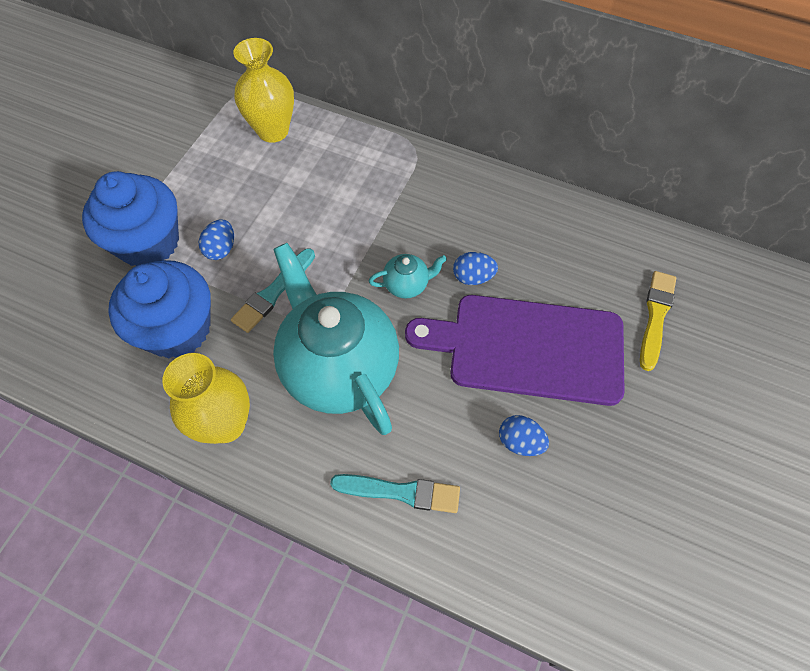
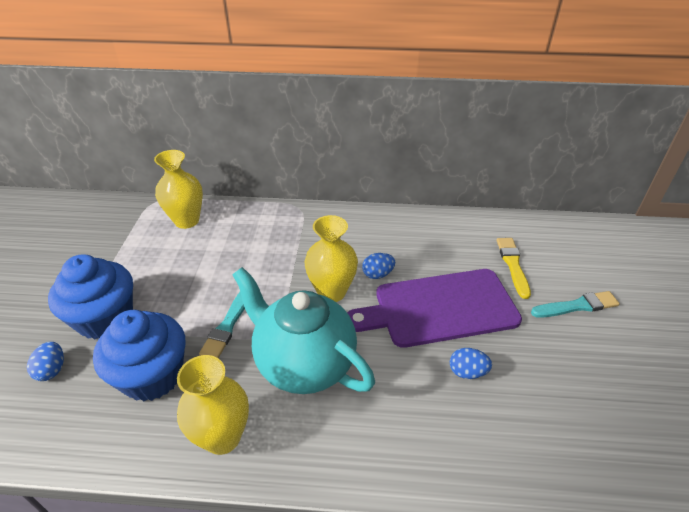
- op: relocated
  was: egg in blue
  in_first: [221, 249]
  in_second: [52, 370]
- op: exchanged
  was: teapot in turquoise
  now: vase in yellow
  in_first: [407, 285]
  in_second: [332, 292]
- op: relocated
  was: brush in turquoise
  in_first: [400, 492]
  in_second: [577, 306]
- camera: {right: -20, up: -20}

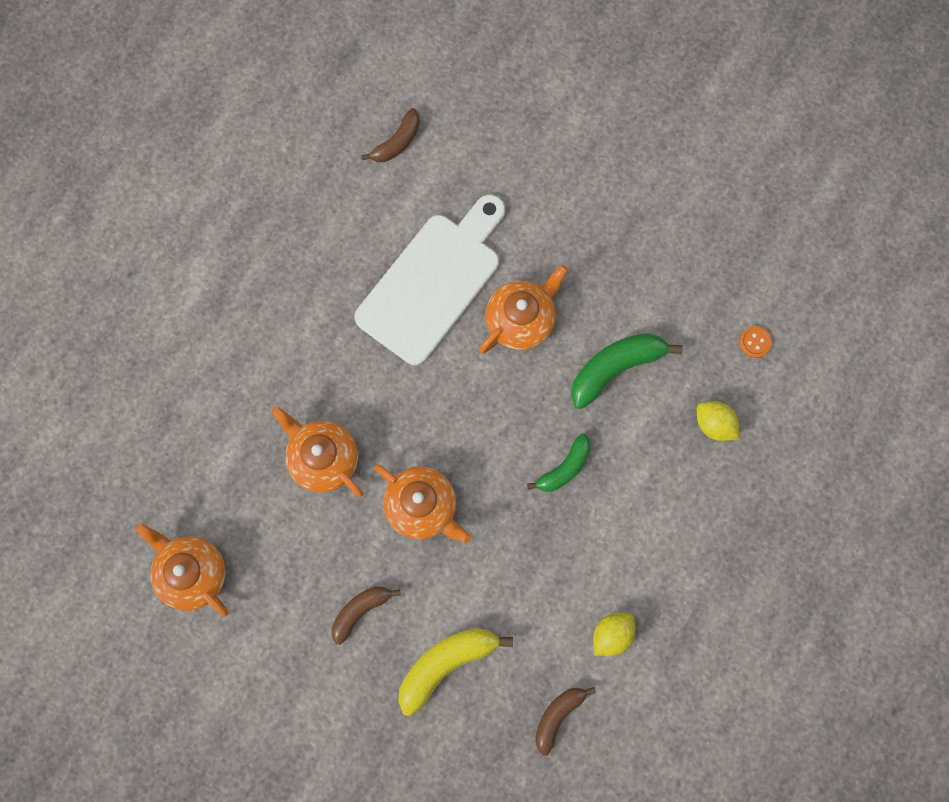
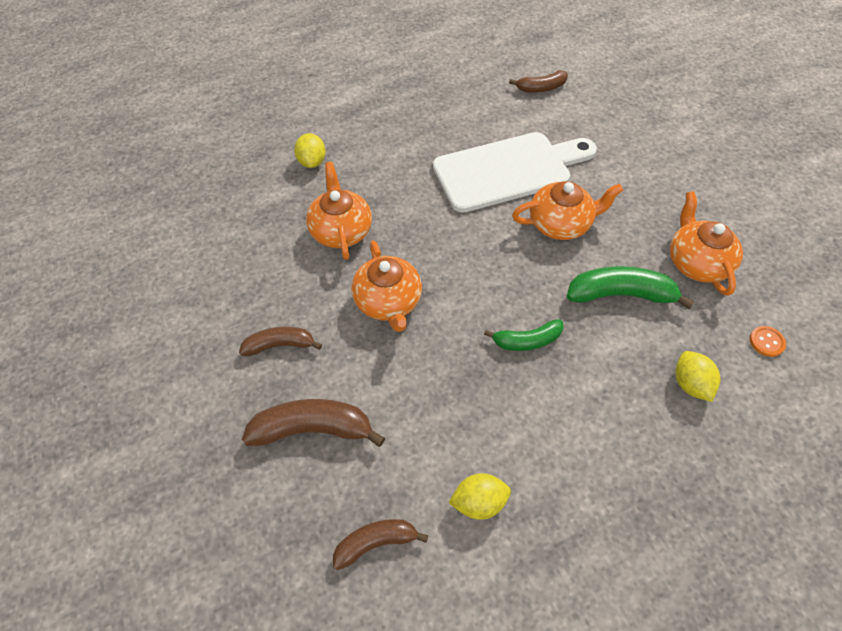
- op: relocated
  was: teapot in orange
  in_first: [191, 573]
  in_second: [696, 262]
- op: colour
  was: banana in yellow
  now: banana in brown
  in_first: [446, 664]
  in_second: [313, 429]
- op: appeared
  now: lemon in yellow
  in_second: [312, 162]
- camera: {right: 35, up: -20}

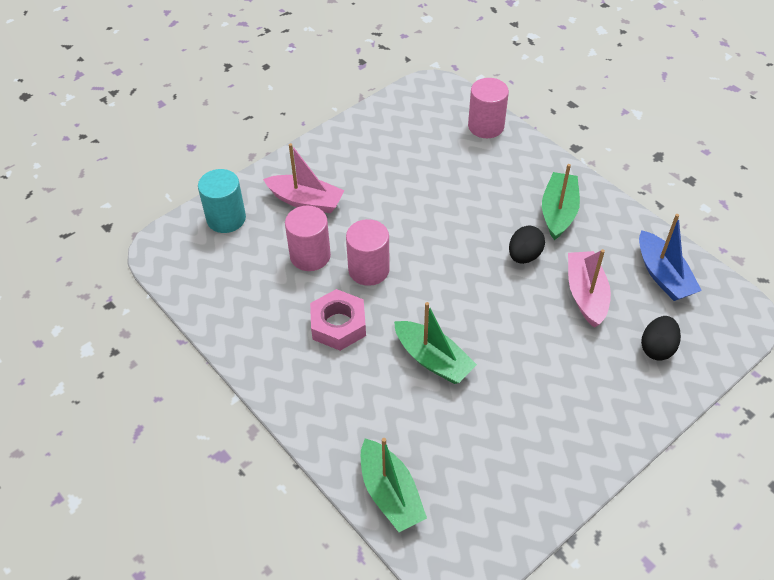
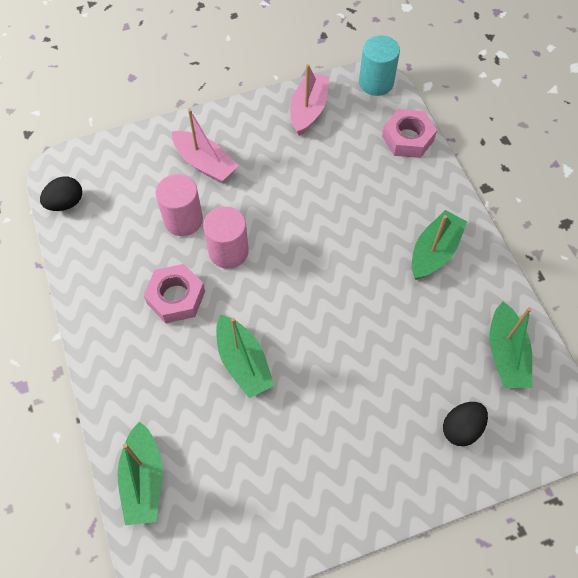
- op: exchanged
  was: cylinder in pink
  now: nut in pink
  in_first: [486, 126]
  in_second: [407, 138]
- op: relocated
  was: cylinder in turquoise
  in_first: [226, 218]
  in_second: [376, 83]
- op: colour
  was: boat in blue
  now: boat in green
  in_first: [663, 275]
  in_second: [505, 354]
- op: relocated
  was: egg in black
  in_first: [524, 255]
  in_second: [66, 203]
- op: relocated
  was: boat in pink
  in_first: [586, 294]
  in_second: [308, 110]
- camera: {right: 20, up: 10}

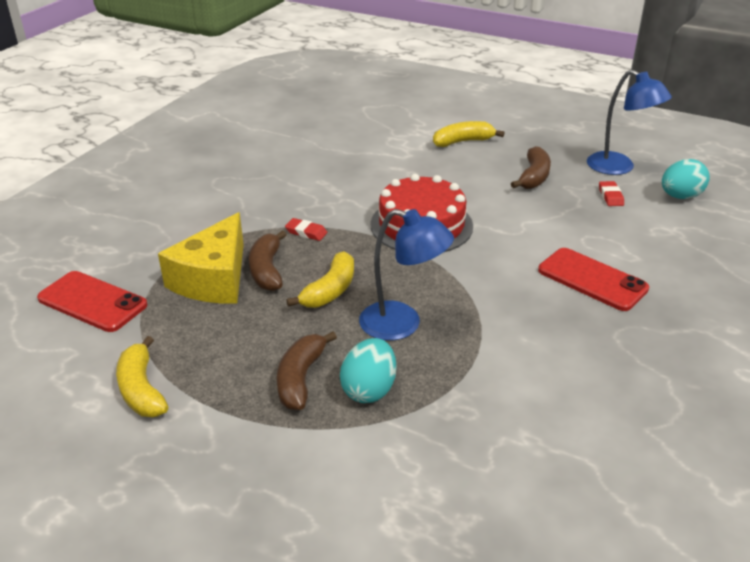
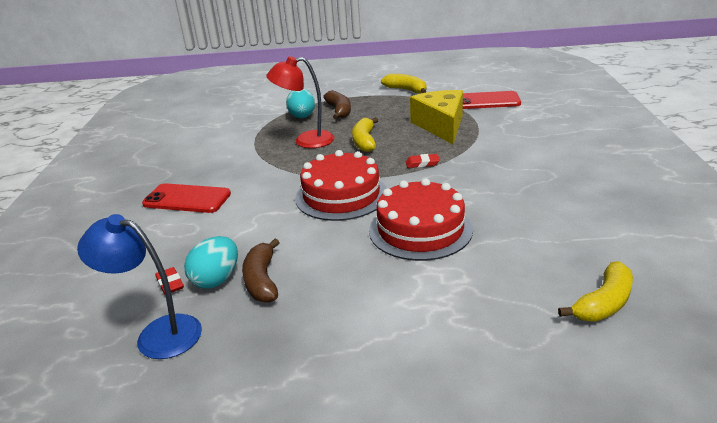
- op: relocated
  was: banana in yellow
  in_first: [463, 142]
  in_second: [603, 303]
- op: relocated
  was: egg in turquoise
  in_first: [680, 196]
  in_second: [216, 279]
- op: colour
  was: lamp in blue
  now: lamp in red
  in_first: [402, 324]
  in_second: [306, 141]
- op: missing
  was: banana in brown
  in_first: [267, 270]
- op: appeared
  now: cake in red
  in_second: [420, 229]
- camera: {right: 155, up: -5}

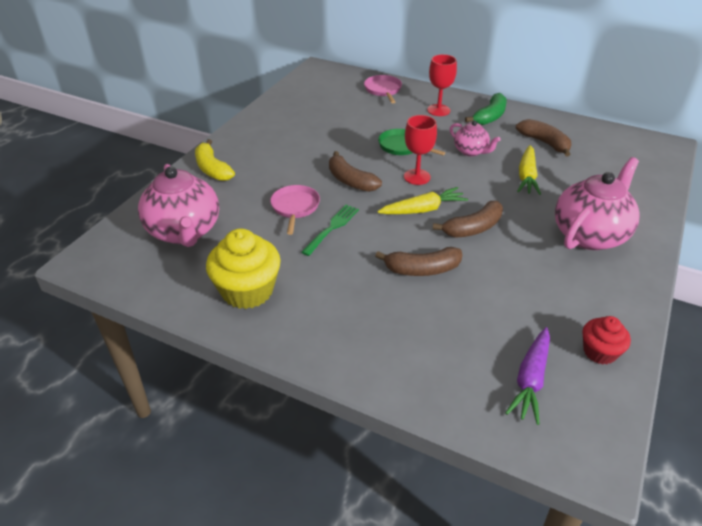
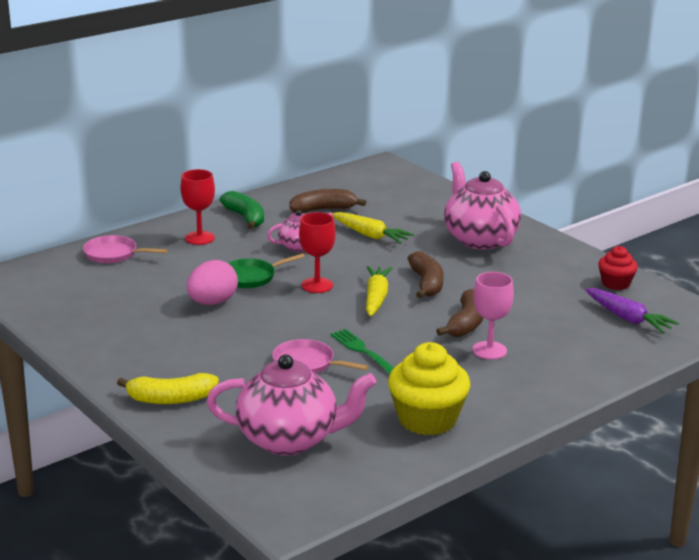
- op: missing
  was: banana in brown
  in_first: [350, 181]
- op: appeared
  now: egg in pink
  in_second: [212, 302]
- op: appeared
  now: goblet in pink
  in_second: [489, 350]
- camera: {right: -65, up: -15}

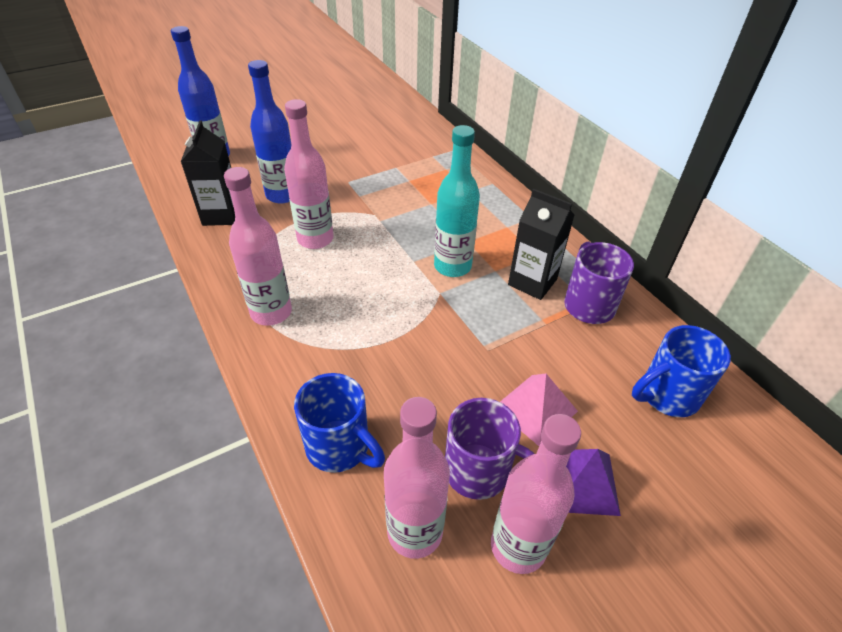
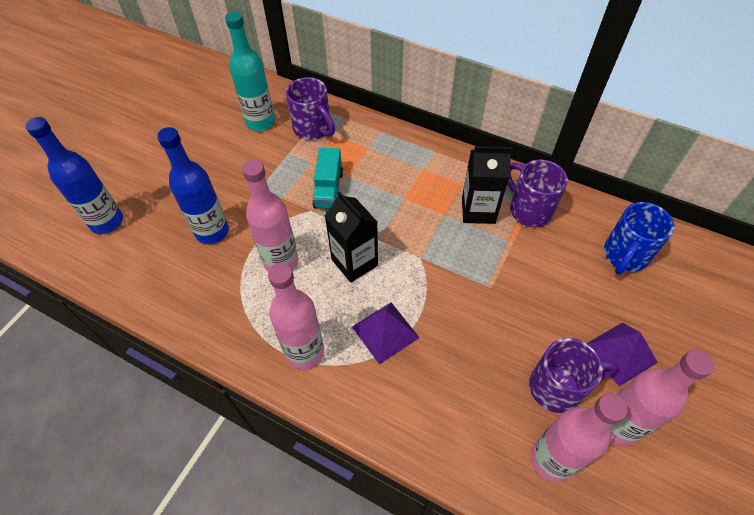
- op: relocated
  was: carton in black
  in_first: [221, 215]
  in_second: [354, 262]
- op: relocated
  was: bottle in turquoise
  in_first: [452, 266]
  in_second: [260, 122]
- op: missing
  was: mug in blue
  in_first: [340, 447]
- op: missing
  was: pyramid in pink
  in_first: [535, 409]
- op: appeared
  now: mug in purple
  in_second: [313, 129]
- op: appeared
  now: truck in turquoise
  in_second: [328, 189]
- op: appeared
  now: pyramid in purple
  in_second: [385, 332]
- camera: {right: -30, up: 10}

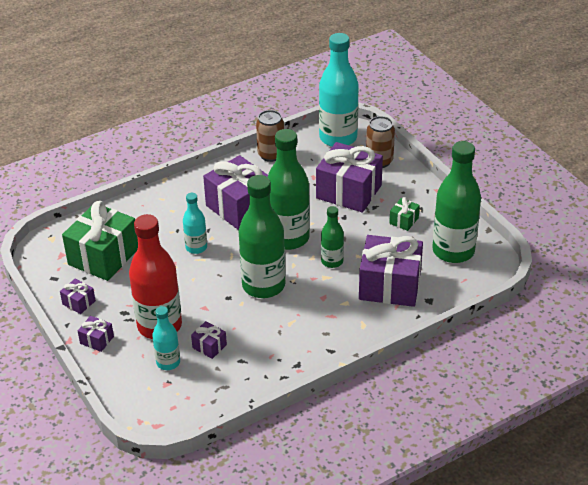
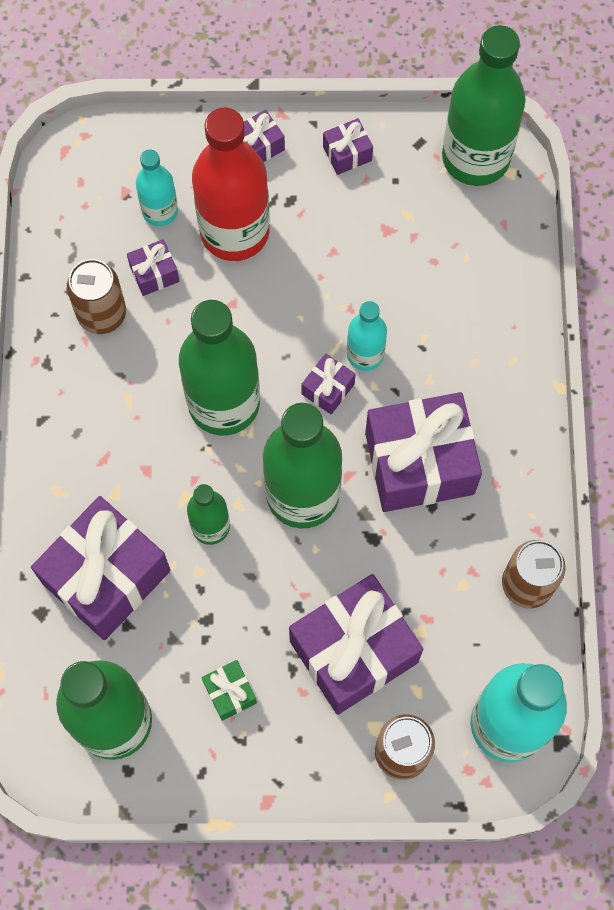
- op: missing
  was: gift in green
  in_first: [104, 256]
- op: appeared
  now: bottle in green
  in_second: [475, 158]
- op: appeared
  now: can in brown
  in_second: [102, 314]
- op: appeared
  now: gift in purple
  in_second: [328, 389]
- camera: {right: 120, up: 30}

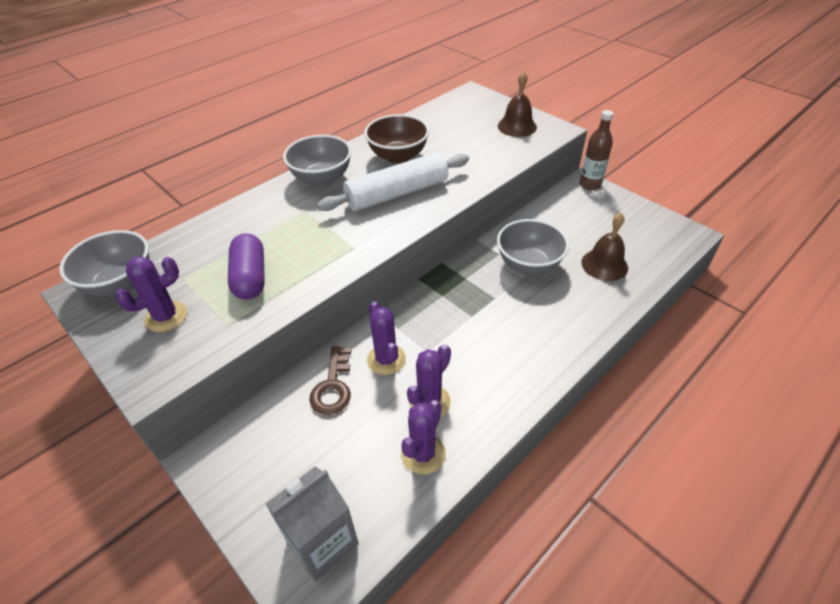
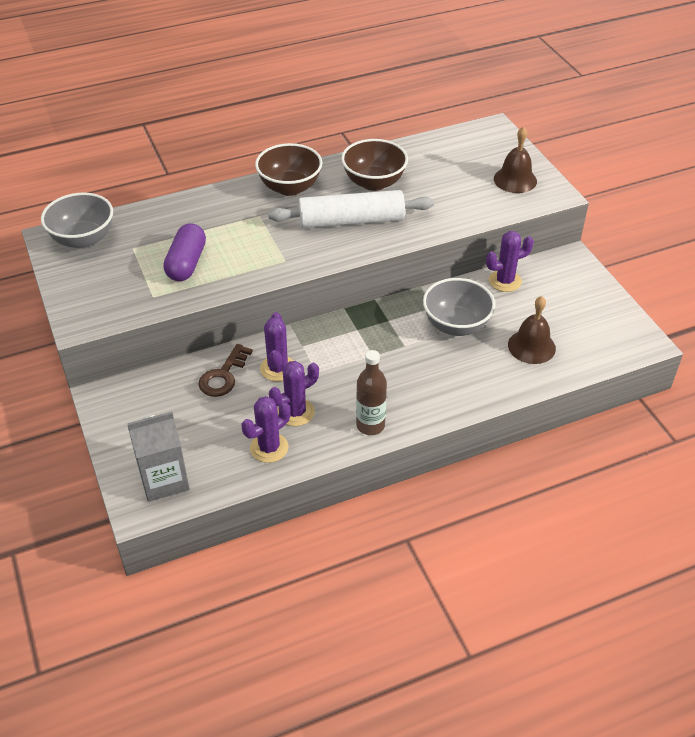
- op: relocated
  was: bottle in brown
  in_first: [590, 185]
  in_second: [370, 425]
- op: colour
  was: bowl in grey
  now: bowl in brown
  in_first: [322, 179]
  in_second: [290, 187]
- op: relocated
  was: cactus in purple
  in_first: [166, 316]
  in_second: [505, 281]
- camera: {right: 20, up: 0}

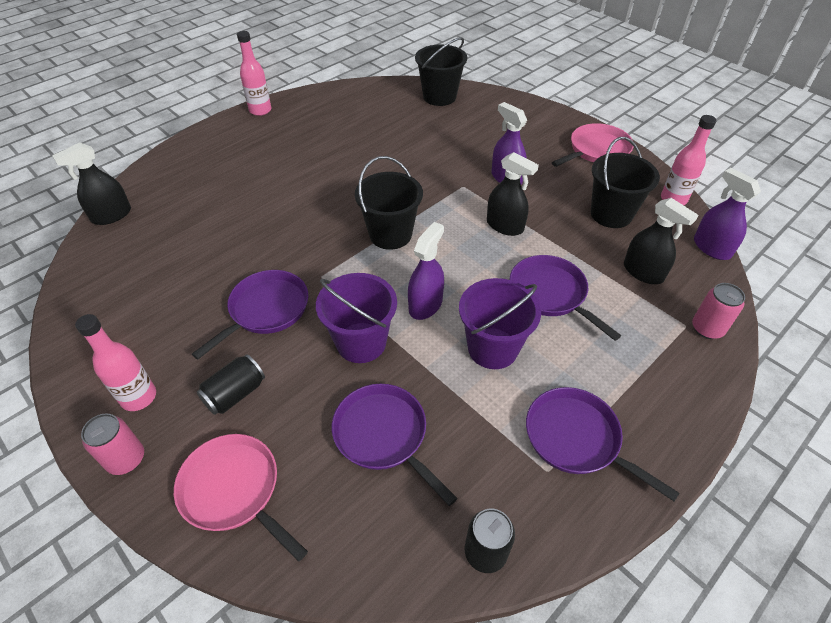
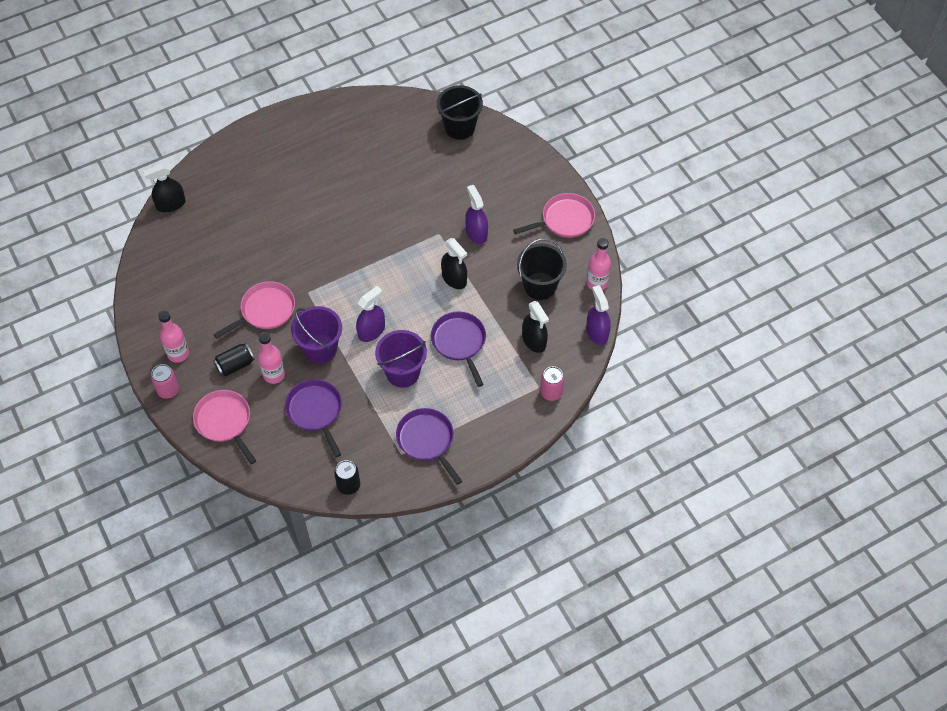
- op: relocated
  was: bottle in pink
  in_first: [260, 110]
  in_second: [274, 375]
- op: missing
  was: bucket in black
  in_first: [390, 234]
- op: colour
  was: pan in purple
  now: pan in pink
  in_first: [266, 310]
  in_second: [265, 310]
- camera: {right: 15, up: 10}

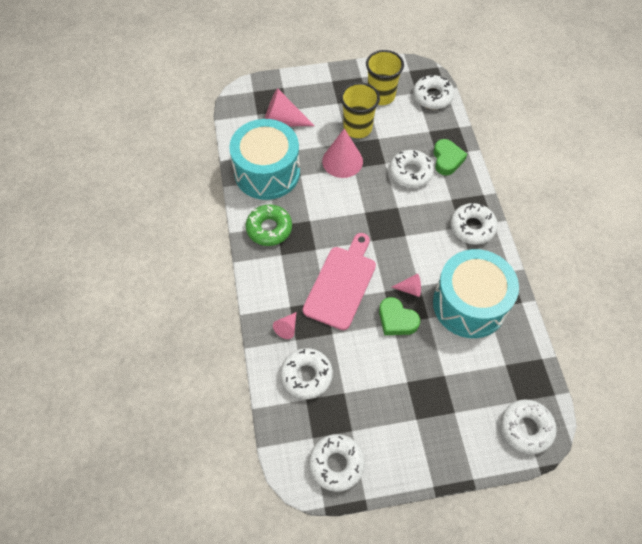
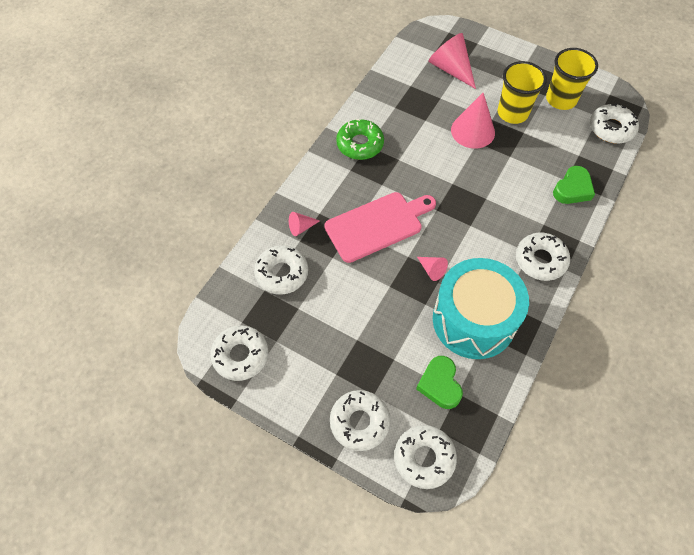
- op: missing
  was: drum in turquoise
  in_first: [267, 172]
- op: relocated
  was: donut in white
  in_first: [410, 173]
  in_second: [359, 422]
- op: relocated
  was: heart in green
  in_first: [396, 320]
  in_second: [440, 384]
- camera: {right: 40, up: 0}

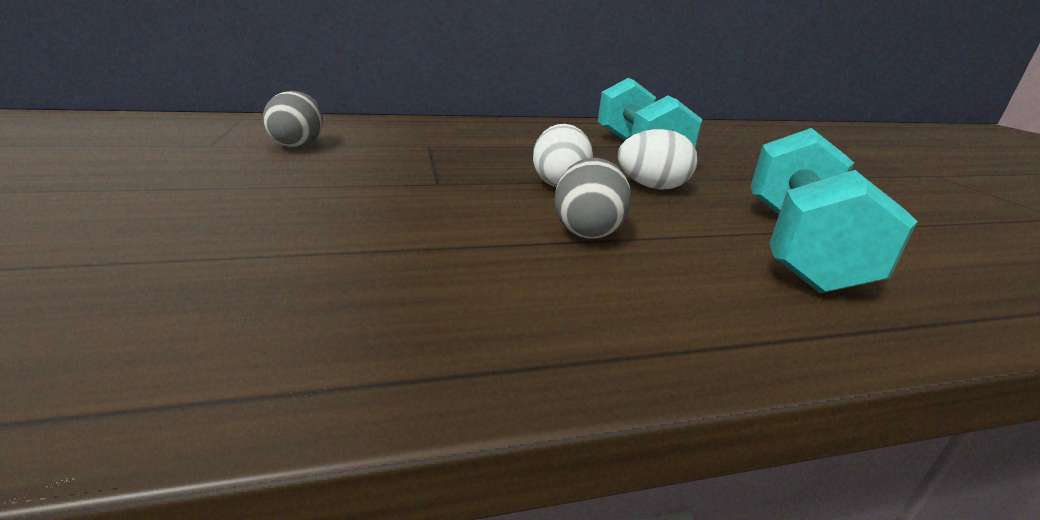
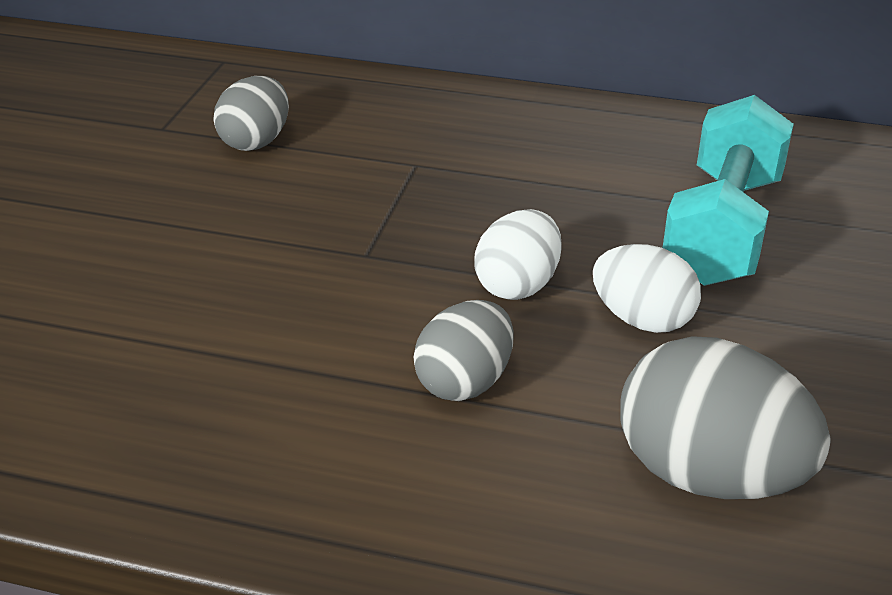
- op: exchanged
  was: dumbbell in turquoise
  now: egg in grey
  in_first: [798, 245]
  in_second: [709, 475]
- camera: {right: 30, up: 10}

